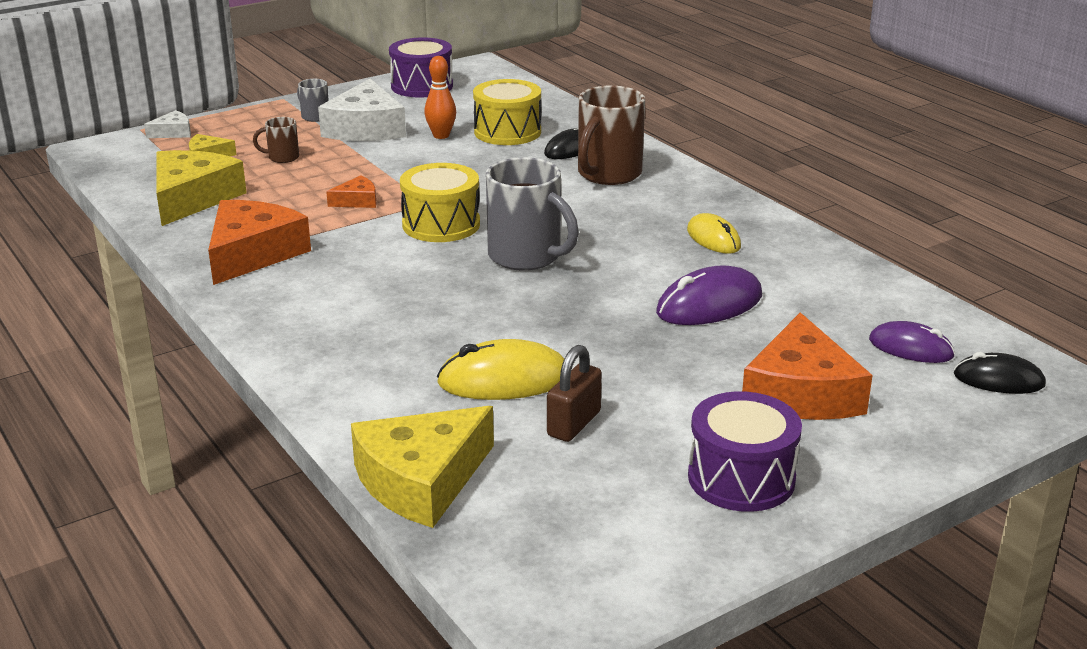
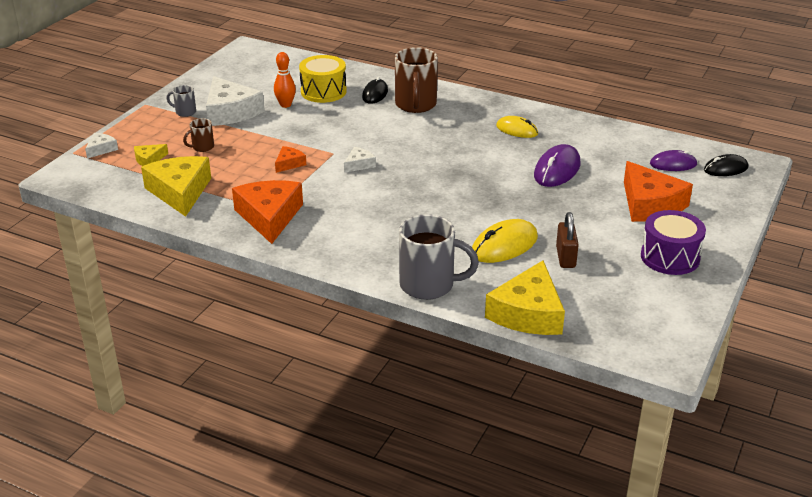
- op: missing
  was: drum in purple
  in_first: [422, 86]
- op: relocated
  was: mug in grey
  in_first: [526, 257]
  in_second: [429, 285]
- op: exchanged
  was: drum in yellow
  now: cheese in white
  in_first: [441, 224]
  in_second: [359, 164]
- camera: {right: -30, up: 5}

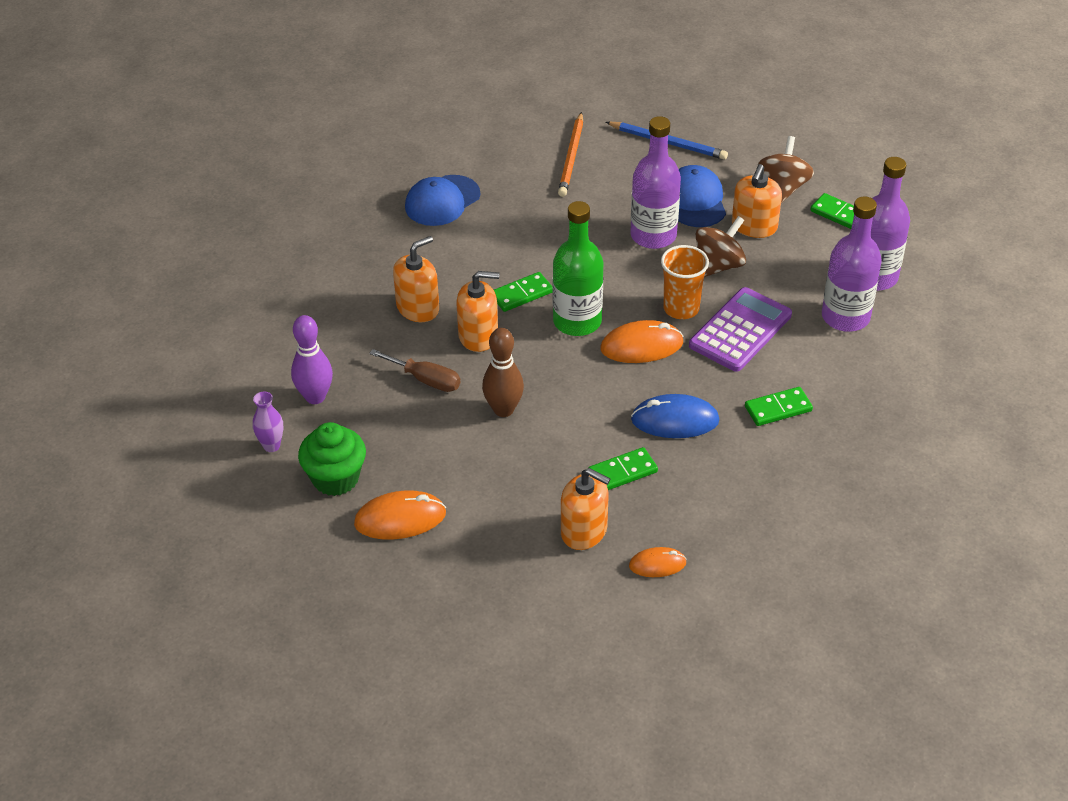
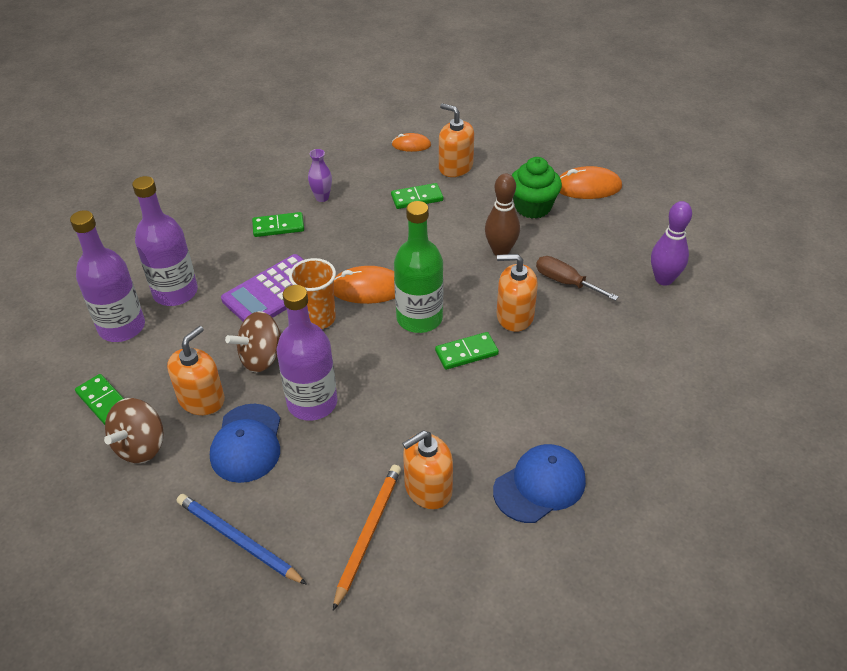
- op: relocated
  was: soap dispenser in orange
  in_first: [418, 308]
  in_second: [428, 488]
- op: relocated
  was: vase in purple
  in_first: [271, 446]
  in_second: [322, 198]
- op: missing
  was: mouse in blue
  in_first: [675, 420]
- op: relocated
  was: cupcake in green
  in_first: [335, 478]
  in_second: [533, 207]
- camera: {right: -170, up: 0}

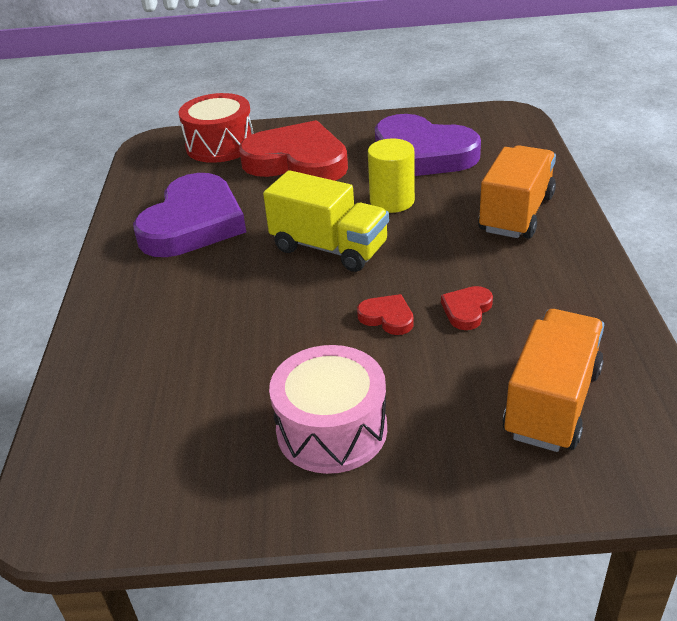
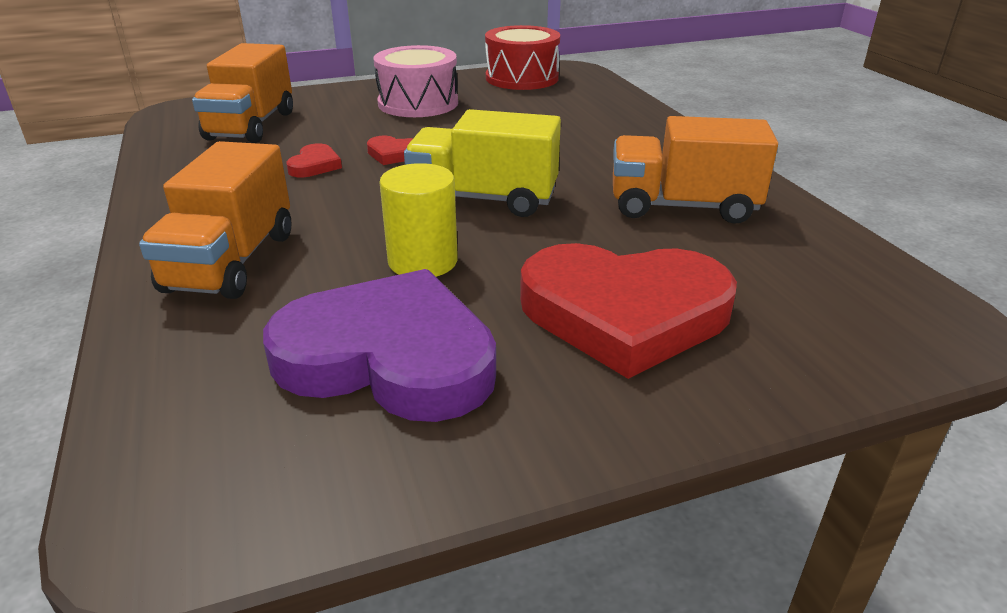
- op: relocated
  was: drum in red
  in_first: [220, 145]
  in_second: [522, 78]
- op: exchanged
  was: heart in purple
  now: truck in orange
  in_first: [193, 223]
  in_second: [682, 206]
- camera: {right: 160, up: -5}

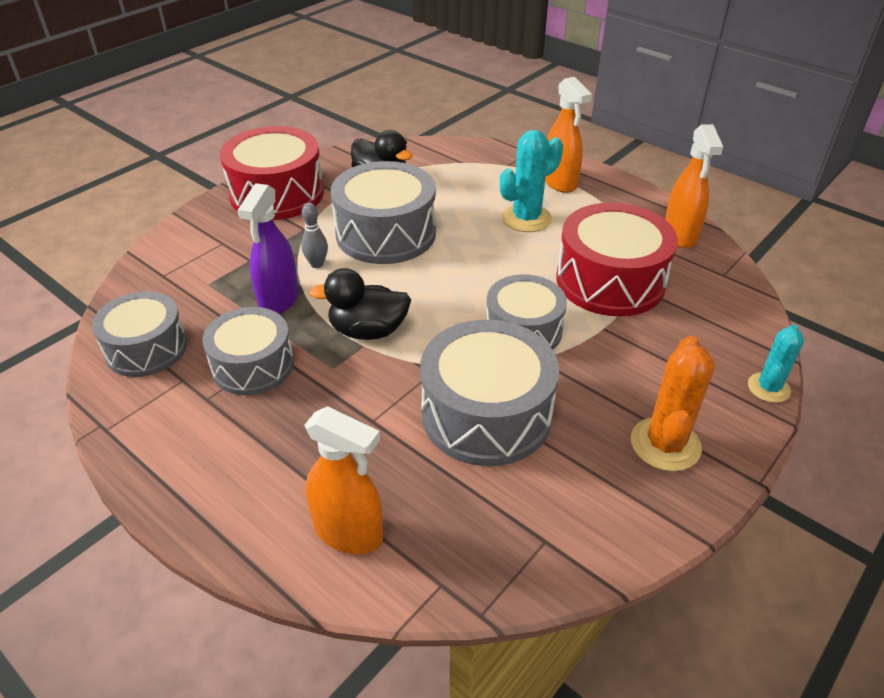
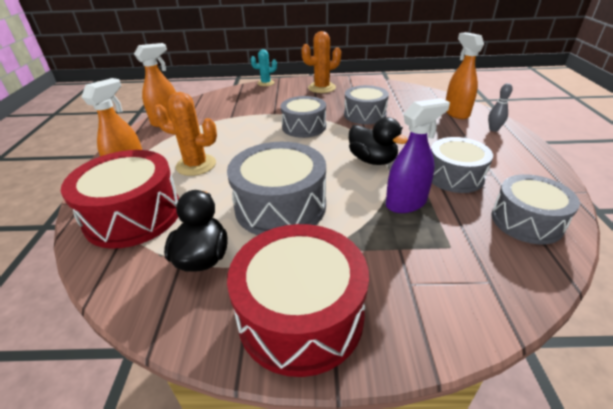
- op: colour
  was: cactus in turquoise
  now: cactus in orange
  in_first: [526, 218]
  in_second: [196, 165]
- op: relocated
  was: bowling pin in grey
  in_first: [317, 264]
  in_second: [493, 129]
- op: relocated
  was: drum in red
  in_first: [610, 281]
  in_second: [133, 215]
- op: size
  was: drum in grey
  in_first: [486, 414]
  in_second: [364, 114]
  ratio: 0.66
- camera: {right: -130, up: -5}

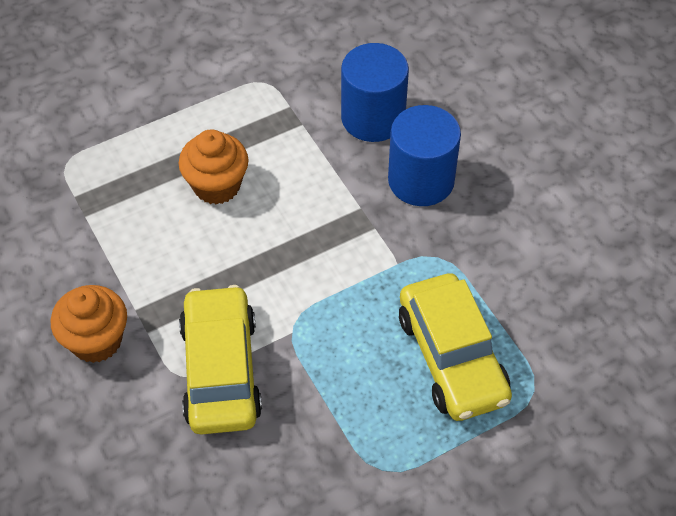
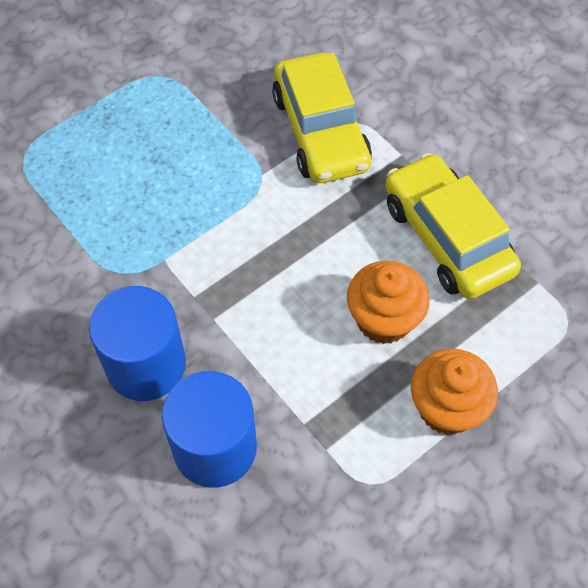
- op: relocated
  was: car in yellow
  in_first: [452, 357]
  in_second: [447, 237]
- op: relocated
  was: cupcake in orange
  in_first: [96, 340]
  in_second: [447, 408]
- camera: {right: 170, up: 5}

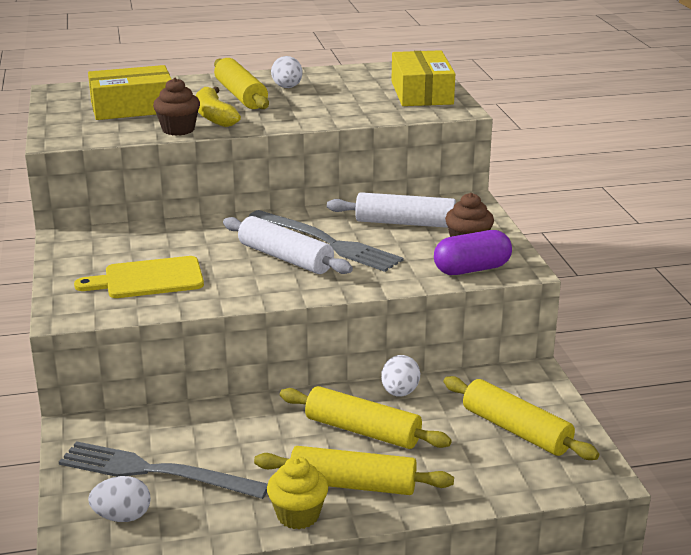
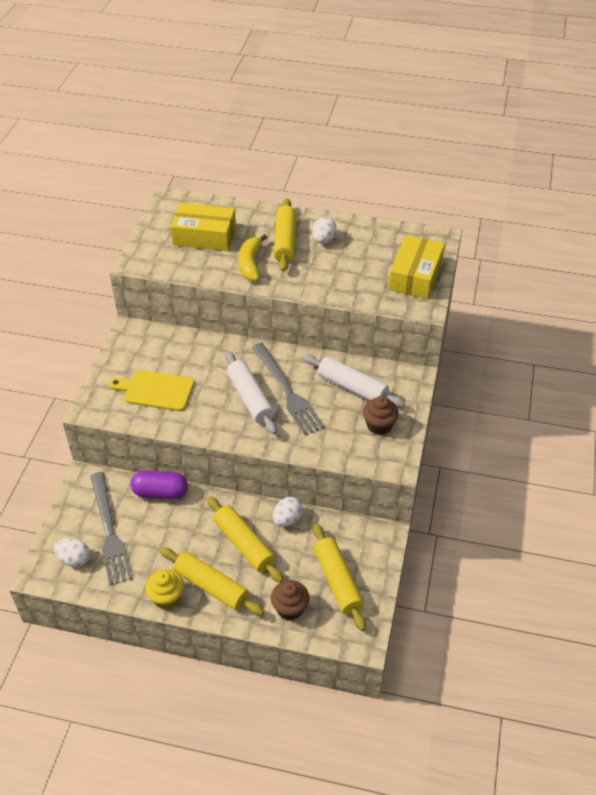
- op: relocated
  was: cupcake in brown
  in_first: [178, 129]
  in_second: [290, 609]
- op: relocated
  was: capsule in purple
  in_first: [472, 269]
  in_second: [160, 492]
- op: spun
  was: fork in grey
  in_first: [155, 472]
  in_second: [109, 531]
  clockwise: -150
- camera: {right: 25, up: 20}

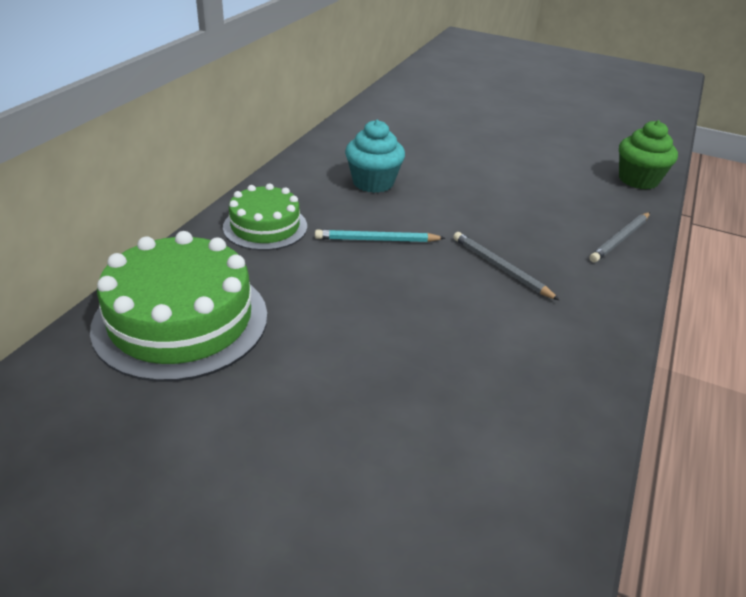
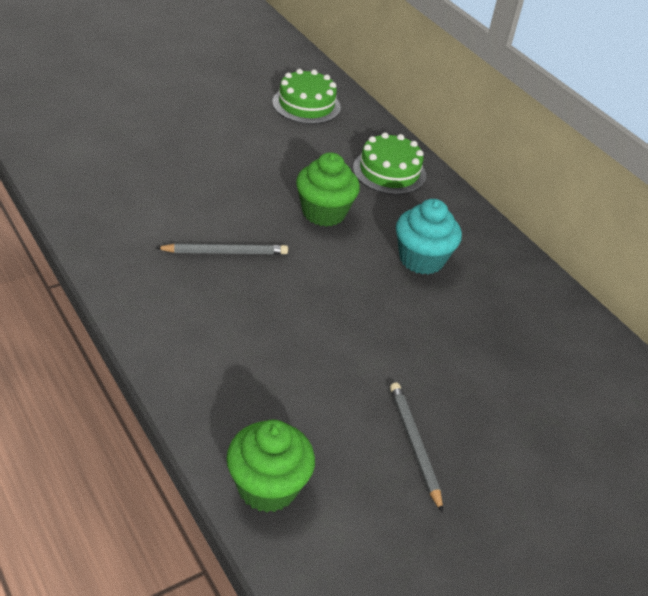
- op: relocated
  was: pencil in grey
  in_first: [620, 239]
  in_second: [414, 445]
- op: exchanged
  was: pencil in turquoise
  now: cupcake in green
  in_first: [377, 240]
  in_second: [324, 212]
- op: size
  was: cake in green
  in_first: [181, 320]
  in_second: [306, 105]
  ratio: 0.6
- camera: {right: 120, up: 5}

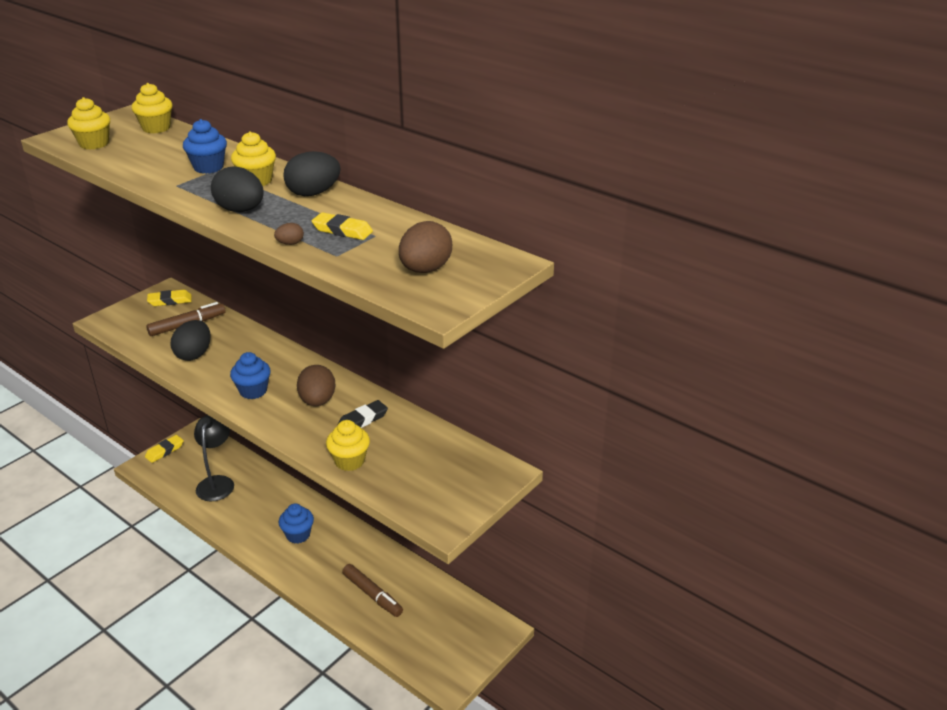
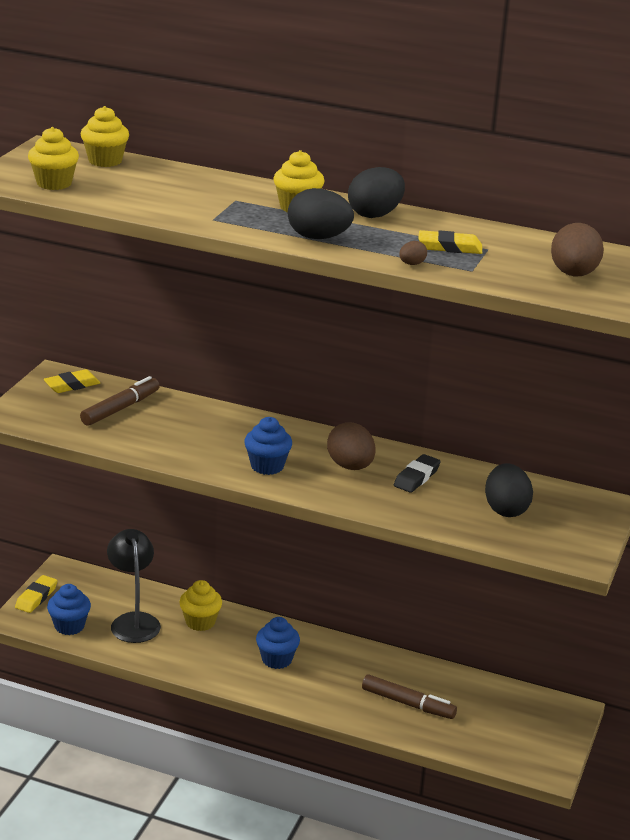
- op: relocated
  was: cupcake in blue
  in_first: [208, 167]
  in_second: [69, 626]
- op: relocated
  was: egg in black
  in_first: [194, 354]
  in_second: [506, 509]
- op: relocated
  was: cupcake in yellow
  in_first: [349, 461]
  in_second: [200, 622]
- camera: {right: -20, up: -5}

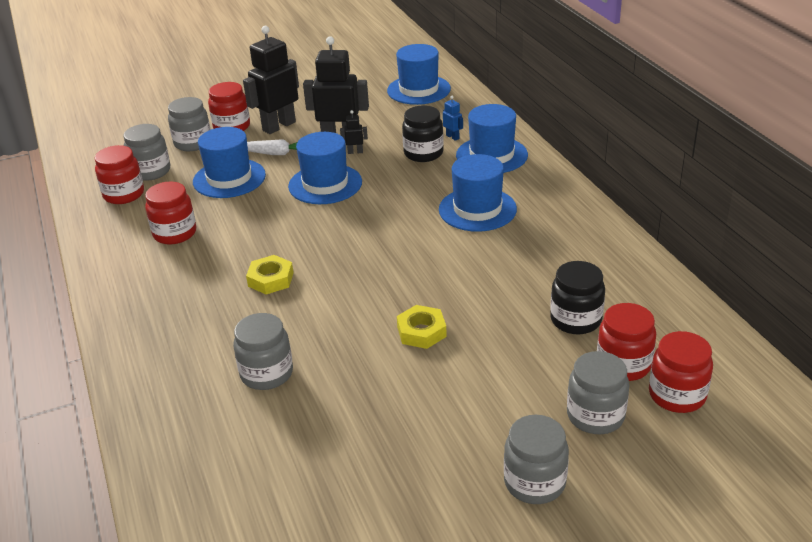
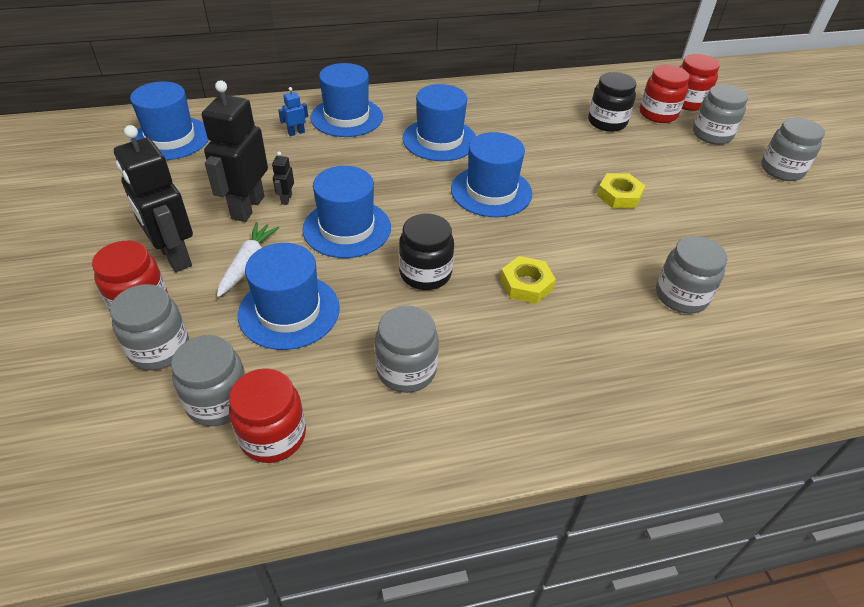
- op: relocated
  was: jar in black
  in_first: [423, 153]
  in_second: [425, 273]
- op: colour
  was: jar in red
  now: jar in grey
  in_first: [175, 233]
  in_second: [406, 370]
- op: appeared
  now: hat in blue
  in_second: [491, 191]
- camera: {right: -85, up: 10}

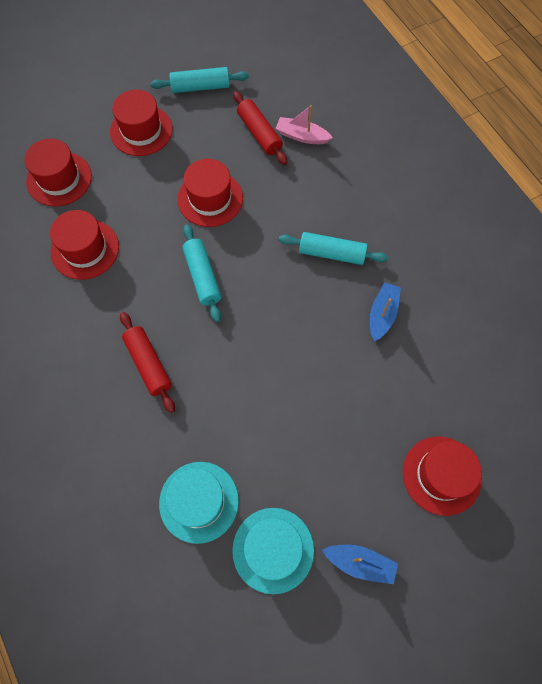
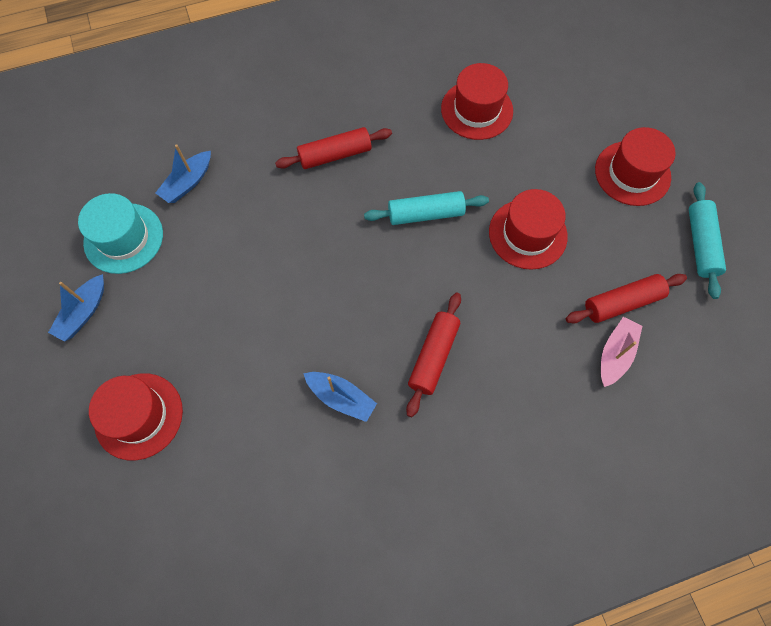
- op: missing
  was: hat in red
  in_first: [59, 179]
- op: colour
  was: rolling pin in turquoise
  now: rolling pin in red
  in_first: [331, 253]
  in_second: [433, 356]
- op: exchanged
  was: hat in turquoise
  now: boat in blue
  in_first: [199, 501]
  in_second: [188, 183]
- camera: {right: 100, up: 0}

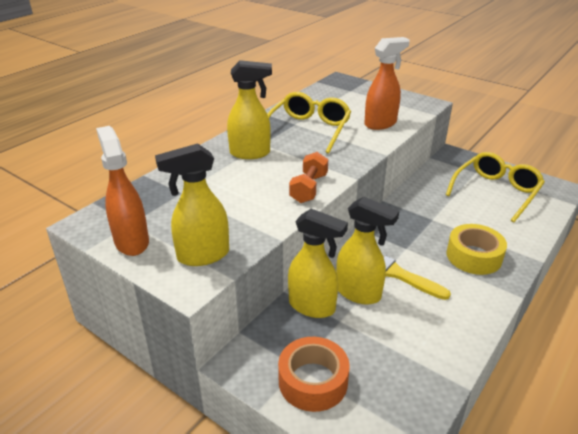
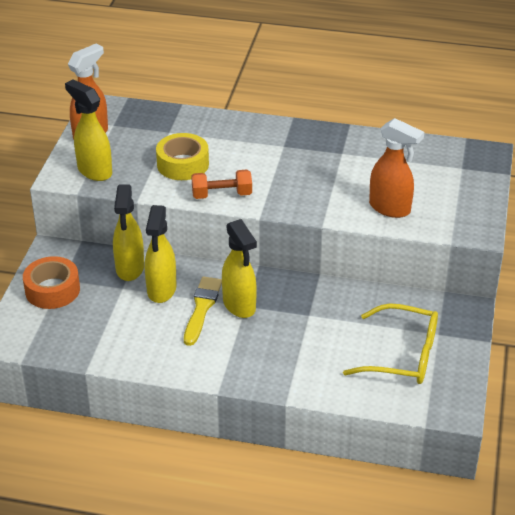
- op: relocated
  was: spray bottle in yellow
  in_first: [250, 153]
  in_second: [239, 305]
- op: missing
  was: glasses in yellow
  in_first: [309, 129]
- op: relocated
  was: tape in yellow
  in_first: [474, 256]
  in_second: [183, 164]
- camera: {right: 65, up: 5}

